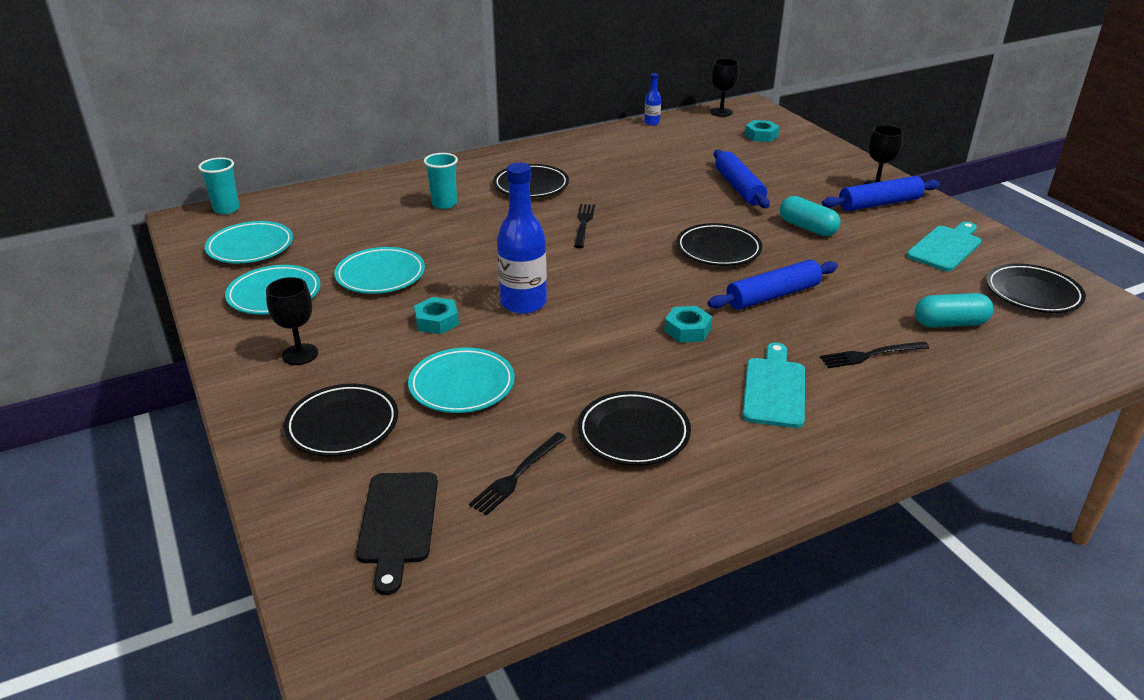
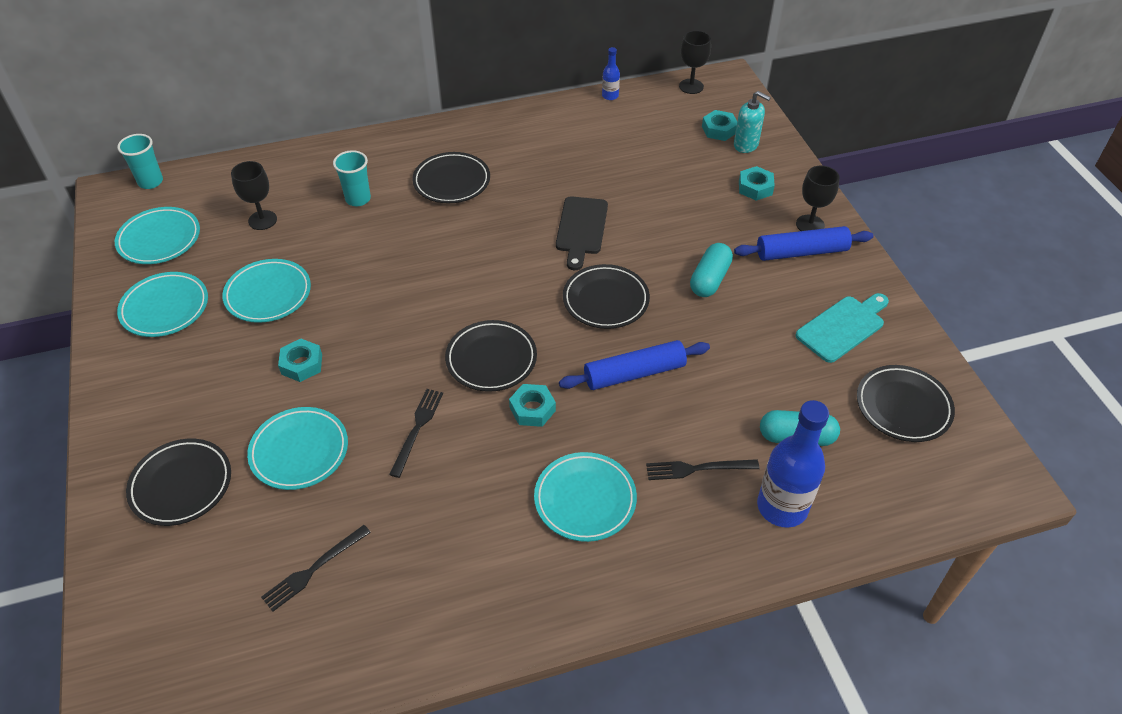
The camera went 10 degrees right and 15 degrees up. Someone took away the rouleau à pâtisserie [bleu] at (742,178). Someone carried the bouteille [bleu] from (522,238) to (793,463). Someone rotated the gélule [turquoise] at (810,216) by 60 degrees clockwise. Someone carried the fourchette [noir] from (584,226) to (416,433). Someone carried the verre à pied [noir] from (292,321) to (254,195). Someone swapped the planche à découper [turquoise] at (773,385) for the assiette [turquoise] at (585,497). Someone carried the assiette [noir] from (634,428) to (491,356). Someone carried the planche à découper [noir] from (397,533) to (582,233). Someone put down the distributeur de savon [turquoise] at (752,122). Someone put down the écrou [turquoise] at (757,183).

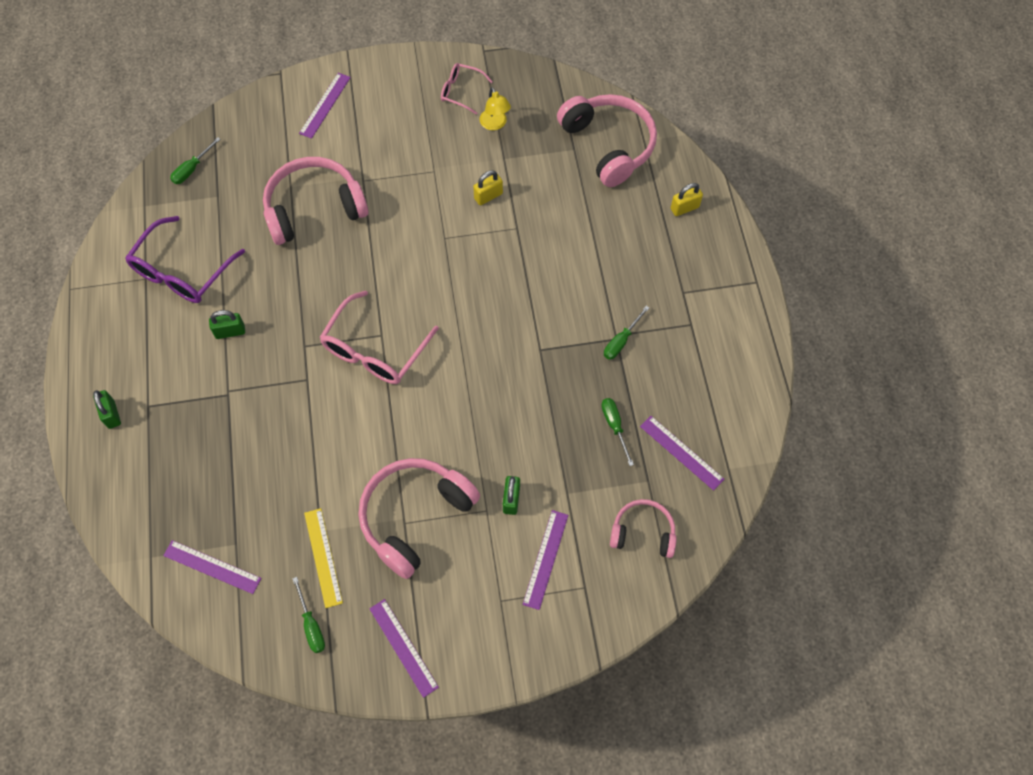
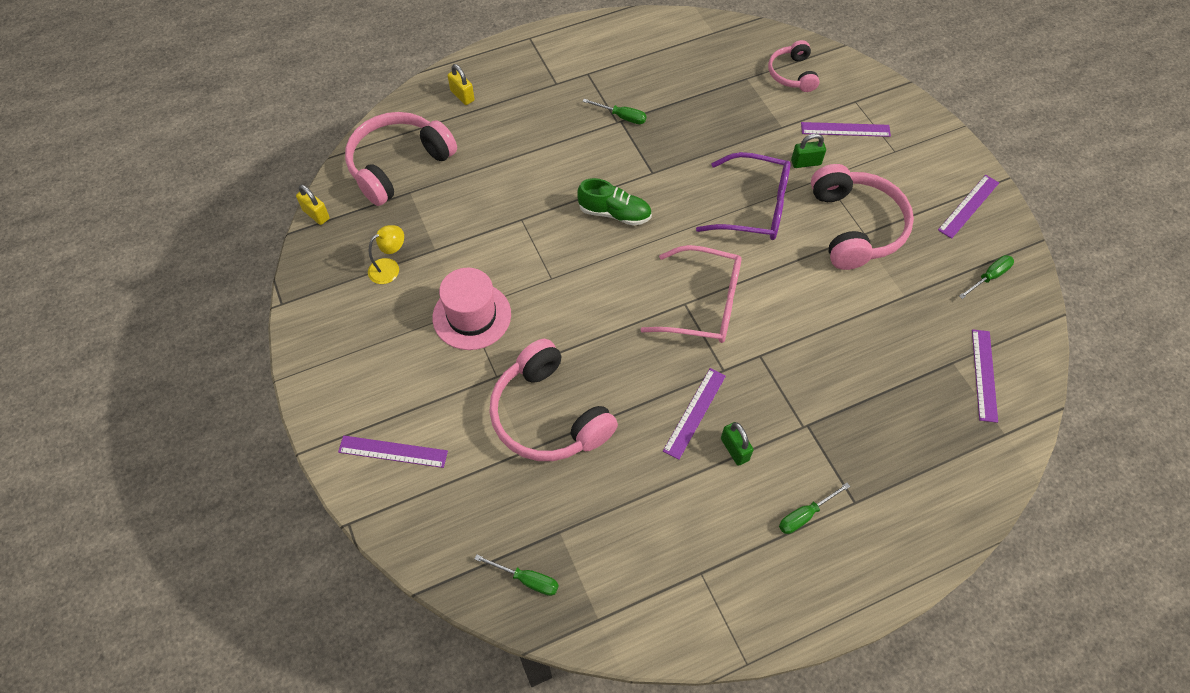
The camera went 105 degrees left and 5 degrees down. Someone took away the lunettes [rose] at (467,89). Someone carried the cadenas [jaune] from (488,187) to (313,205). Someone carried the lunettes [violet] from (185,259) to (743,196). Someone took away the cadenas [vert] at (107,409). Someone carried the tournevis [vert] from (617,432) to (814,508). Someone carried the règle [violet] from (682,453) to (694,414). Someone rotated the casque audio [rose] at (419,518) by 120 degrees counterclockwise. Someone took away the règle [jaune] at (323,558). Someone put down the chaussure [vert] at (614,202). Someone put down the chapeau [rose] at (471,309).

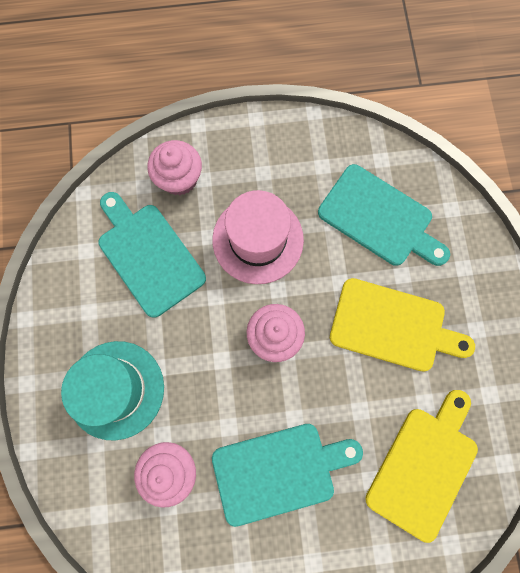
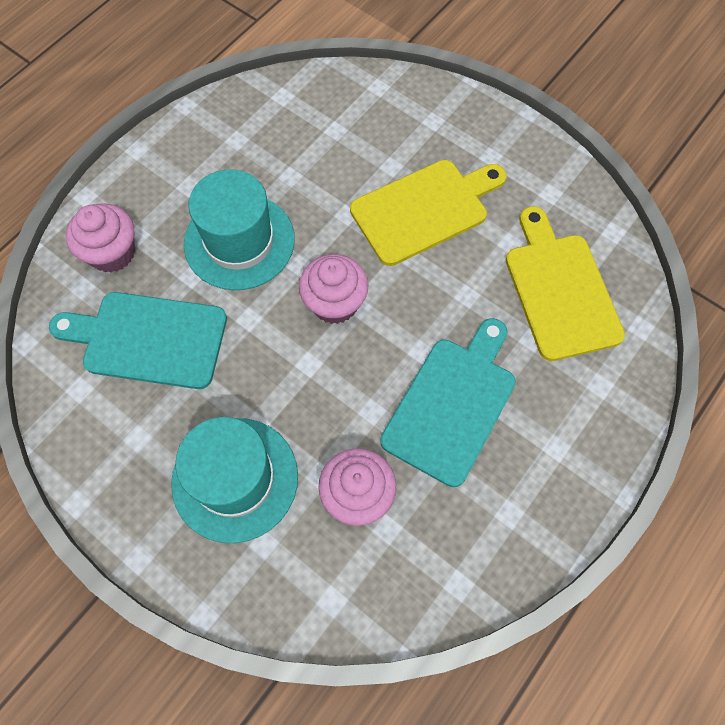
The camera went 45 degrees left and 10 degrees down. Someone took away the planche à découper [turquoise] at (384,215). Someone repainted the chapeau [rose] at (258,237), which became the chapeau [turquoise] at (239,229).

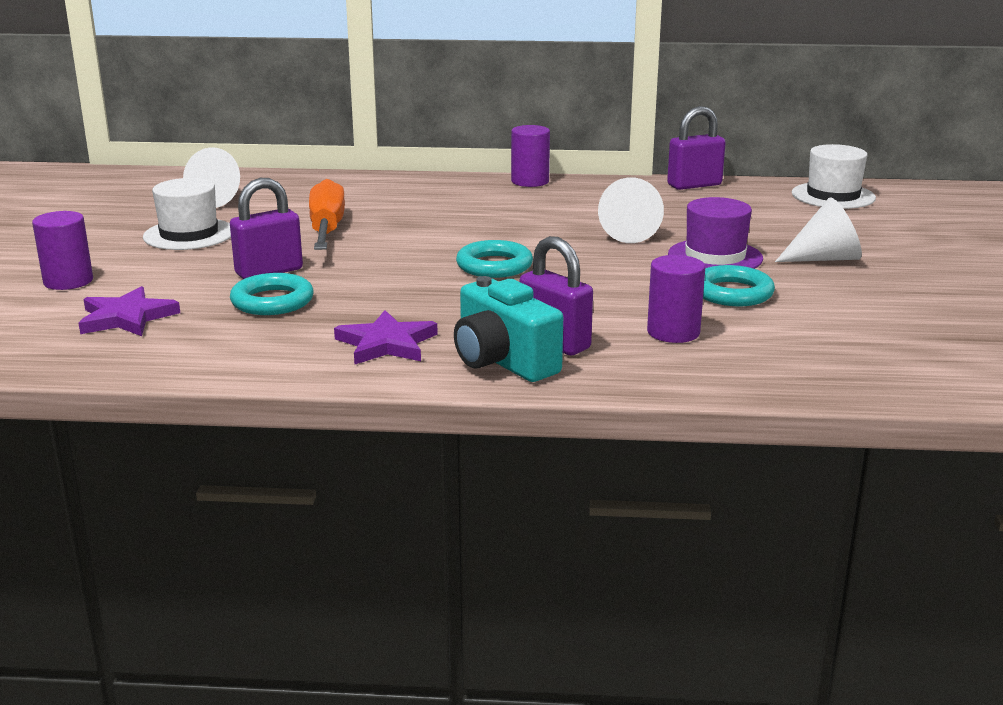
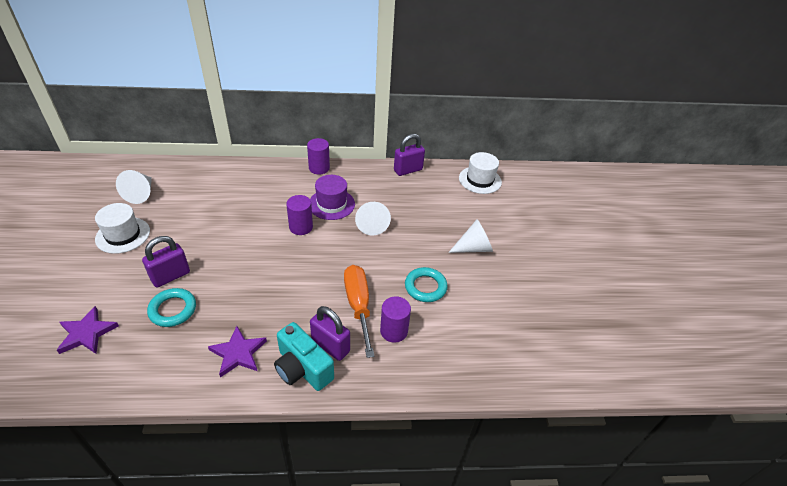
The camera went 10 degrees left and 20 degrees up. Someone carried the tournevis [orange] from (327,214) to (359,311). Someone carried the chapeau [violet] from (715,233) to (332,197). Someone carried the cylindre [violet] from (62,250) to (299,215). Someone took away the anneau [turquoise] at (494,259).

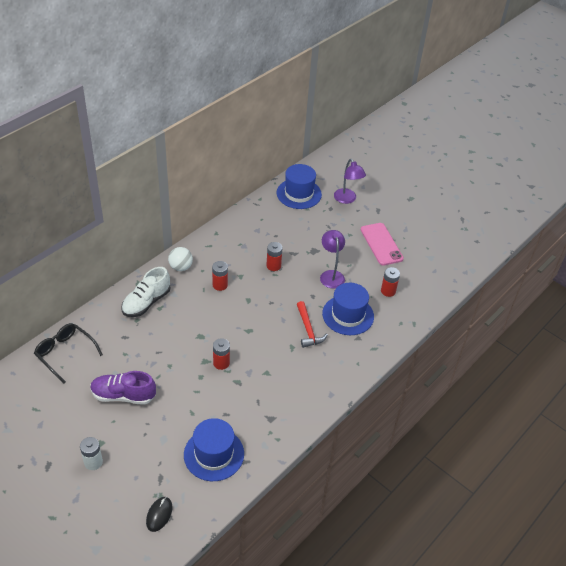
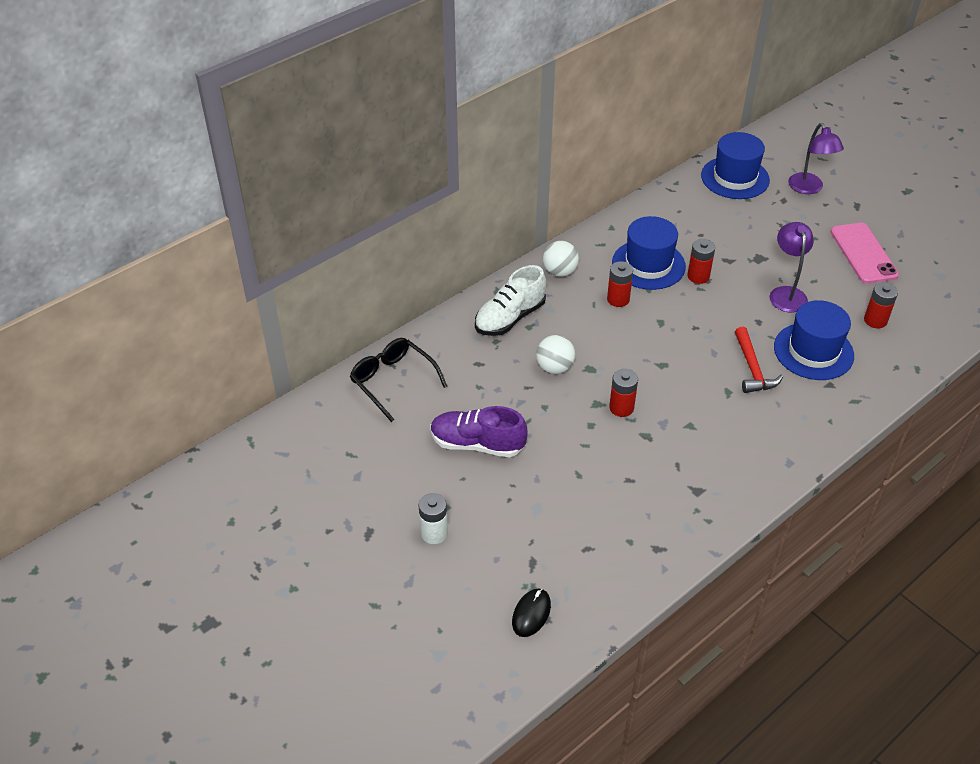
The camera went 10 degrees right and 0 degrees up. Someone carried the chapeau [bleu] from (214,449) to (649,253). Someone put down the balle [blanc] at (555,354).

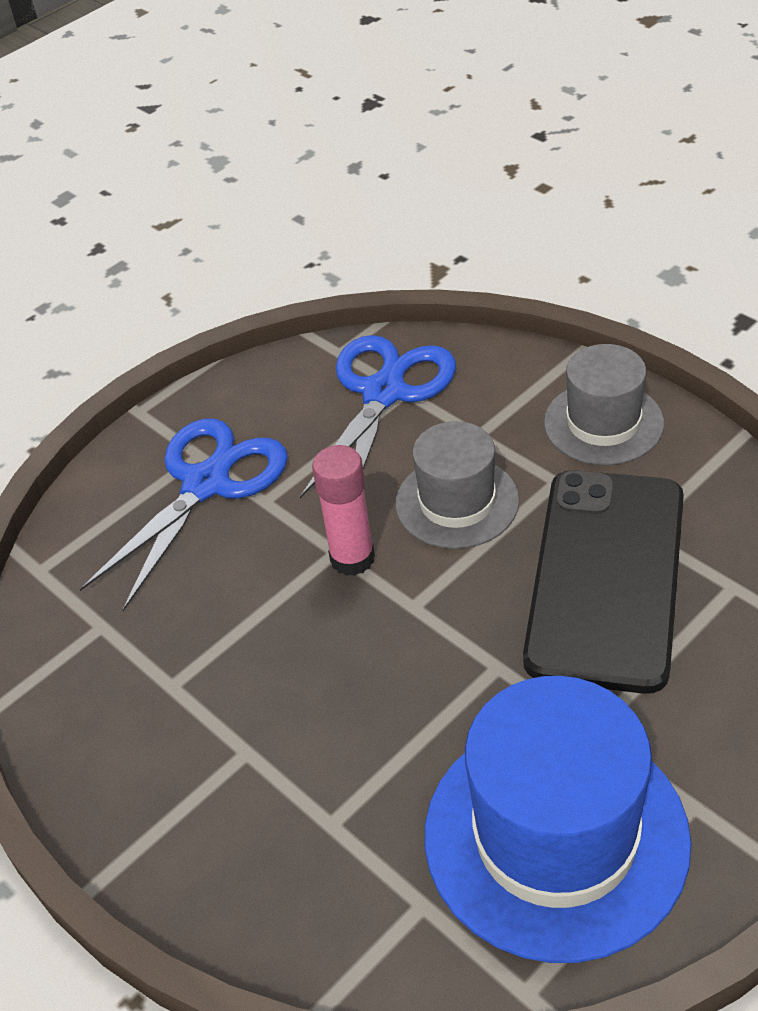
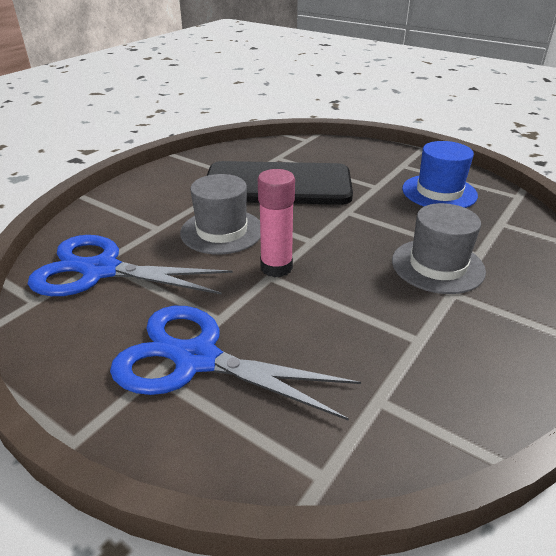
The camera went 105 degrees left and 10 degrees down. Someone carried the chapeau [gris] from (604,404) to (439,248). Someone scaled the chapeau [bleu] at (558,819) by 0.58.

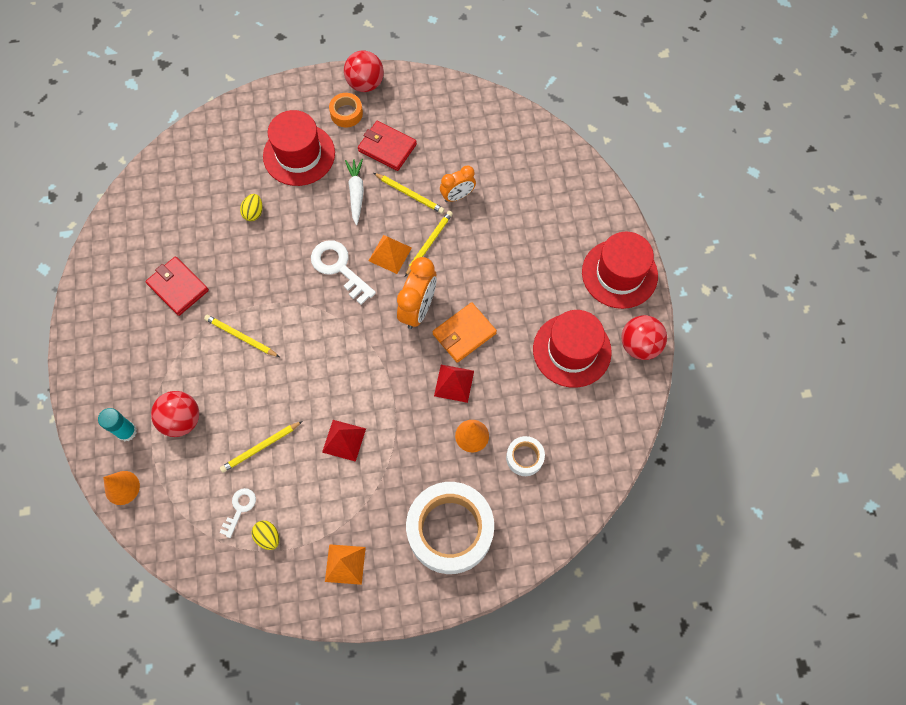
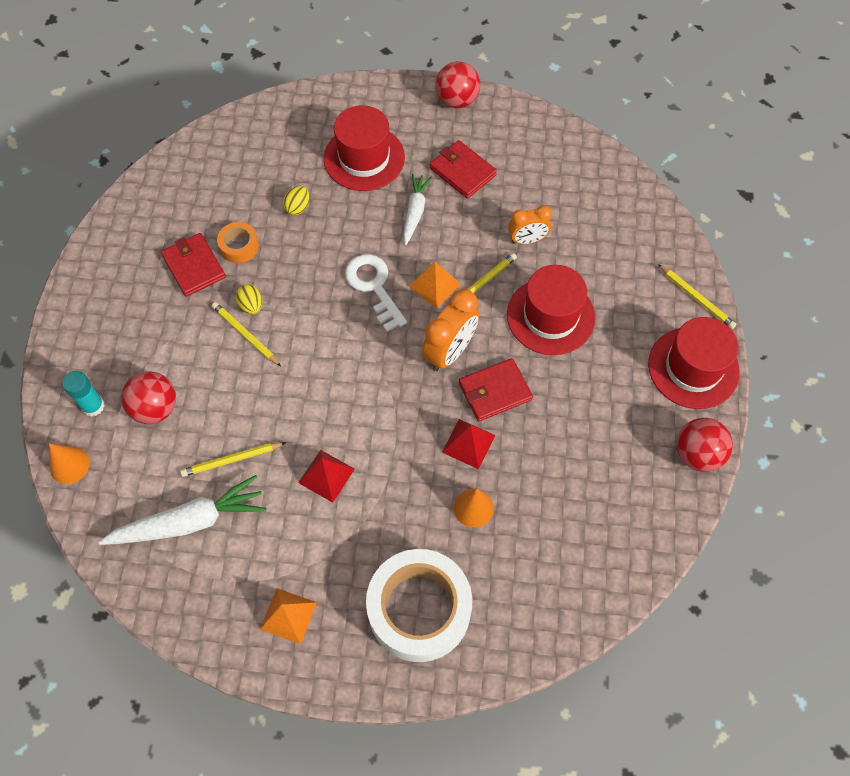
The camera went 15 degrees right and 5 degrees down. Someone carried the ruban adhésif [orange] from (346,110) to (238,242). Someone carried the crayon [jaune] from (409,193) to (697,296). Someone repainted the portefeuille [orange] at (464,332), which became the portefeuille [rouge] at (496,389). Someone carried the chapeau [rouge] from (572,349) to (551,310). Someone took away the ruban adhésif [blanc] at (525,456). Someone swapped the clé [blanc] at (237,513) for the carotte [blanc] at (182,510). Someone carried the œuf [jaune] from (265,535) to (249,300).

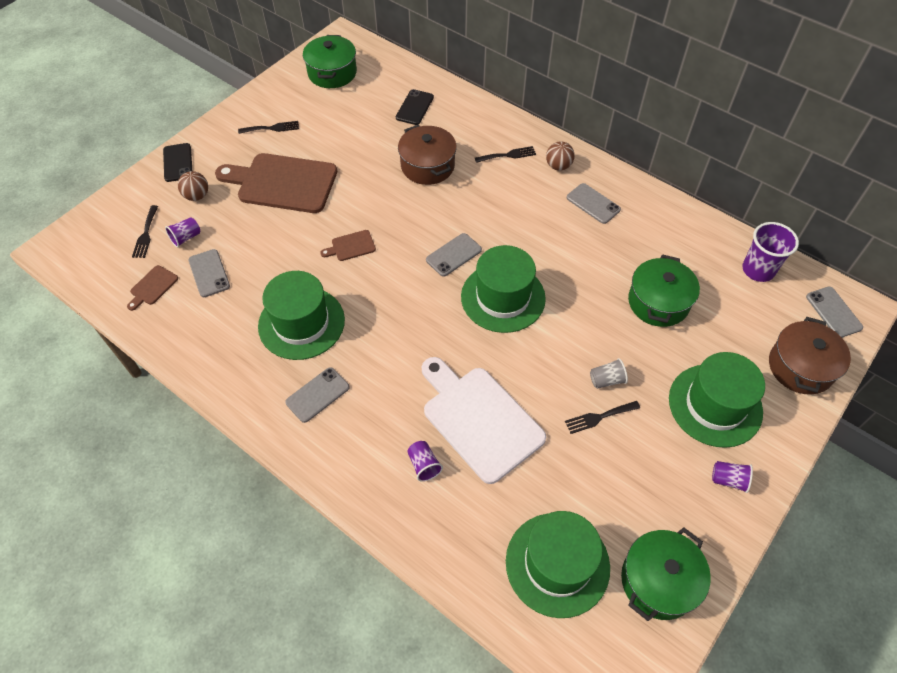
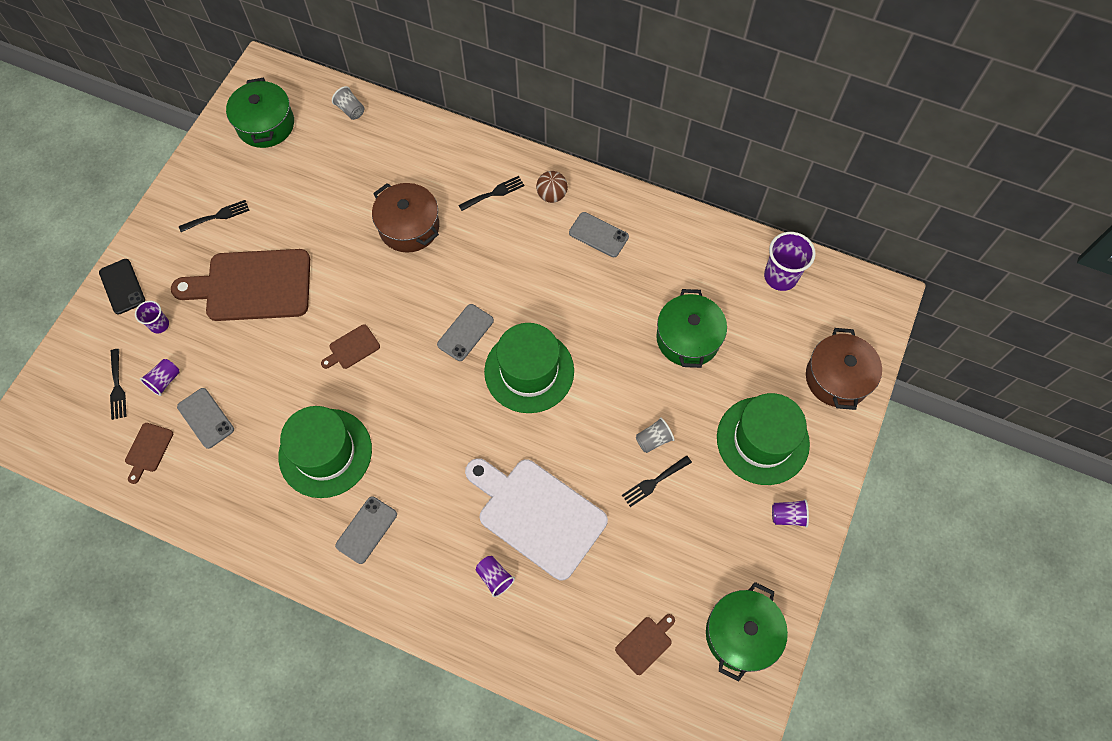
The camera went 15 degrees left and 10 degrees up. Someone took away the téléphone [noir] at (415,107). Someone swapped the balle [marron] at (193,186) for the gobelet [violet] at (152,317). Someone took away the téléphone [gris] at (834,312). Someone swapped the chapeau [vert] at (558,564) for the planche à découper [marron] at (645,644). Someone put down the gobelet [gris] at (348,103).

